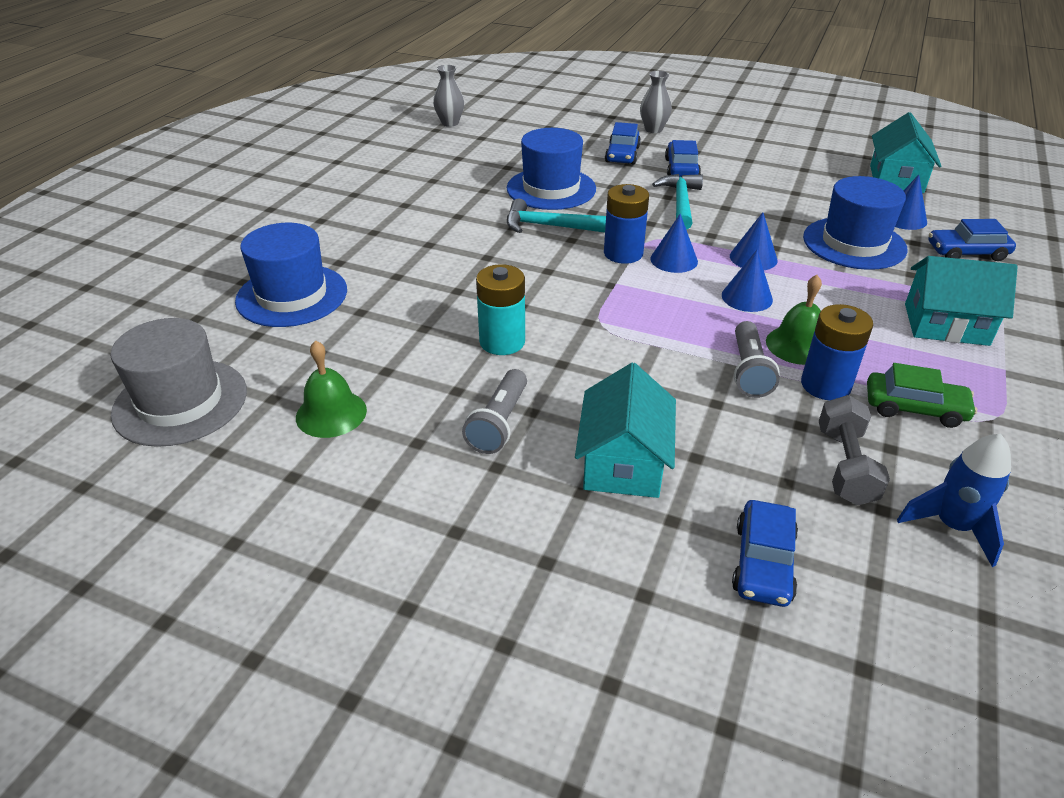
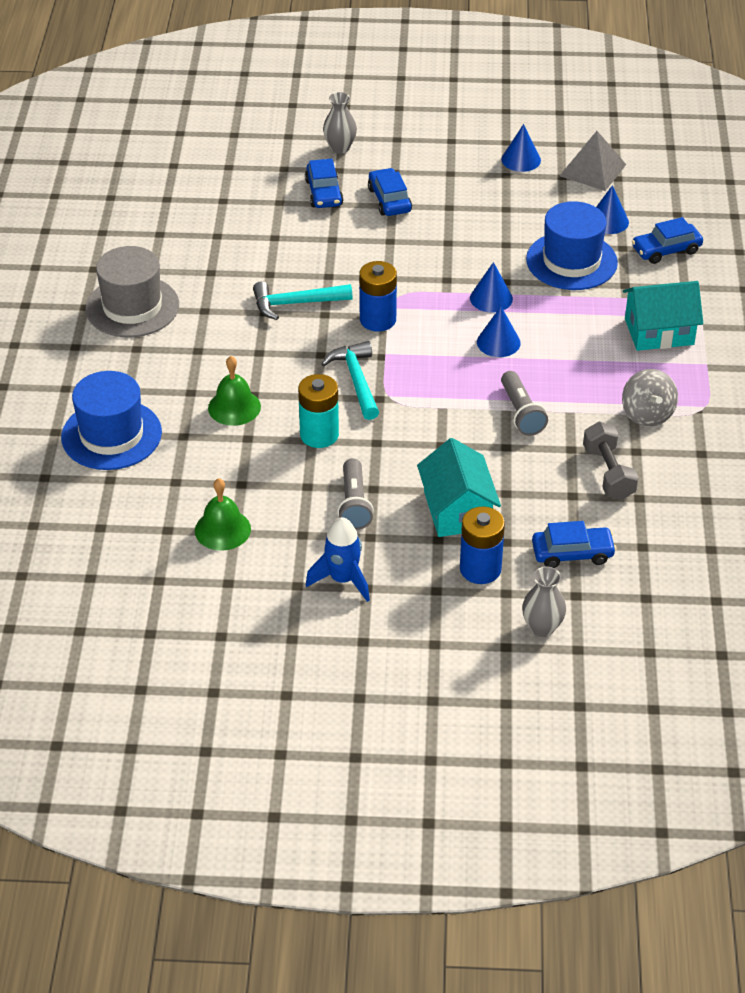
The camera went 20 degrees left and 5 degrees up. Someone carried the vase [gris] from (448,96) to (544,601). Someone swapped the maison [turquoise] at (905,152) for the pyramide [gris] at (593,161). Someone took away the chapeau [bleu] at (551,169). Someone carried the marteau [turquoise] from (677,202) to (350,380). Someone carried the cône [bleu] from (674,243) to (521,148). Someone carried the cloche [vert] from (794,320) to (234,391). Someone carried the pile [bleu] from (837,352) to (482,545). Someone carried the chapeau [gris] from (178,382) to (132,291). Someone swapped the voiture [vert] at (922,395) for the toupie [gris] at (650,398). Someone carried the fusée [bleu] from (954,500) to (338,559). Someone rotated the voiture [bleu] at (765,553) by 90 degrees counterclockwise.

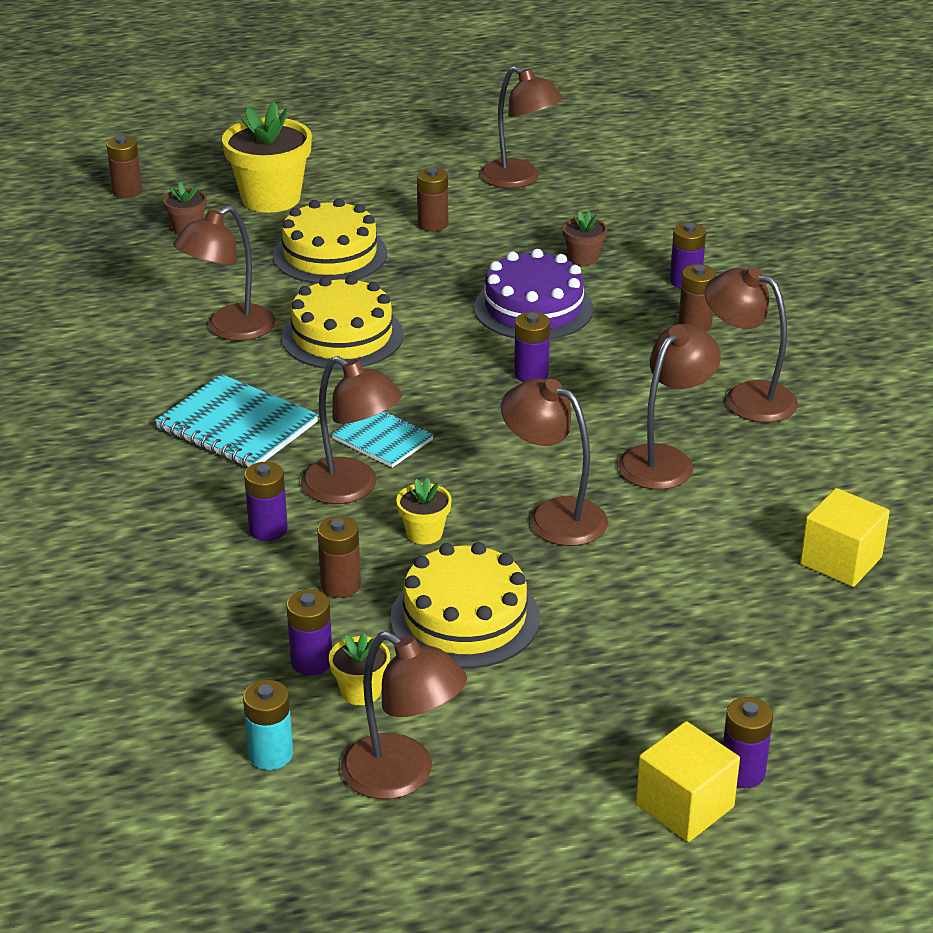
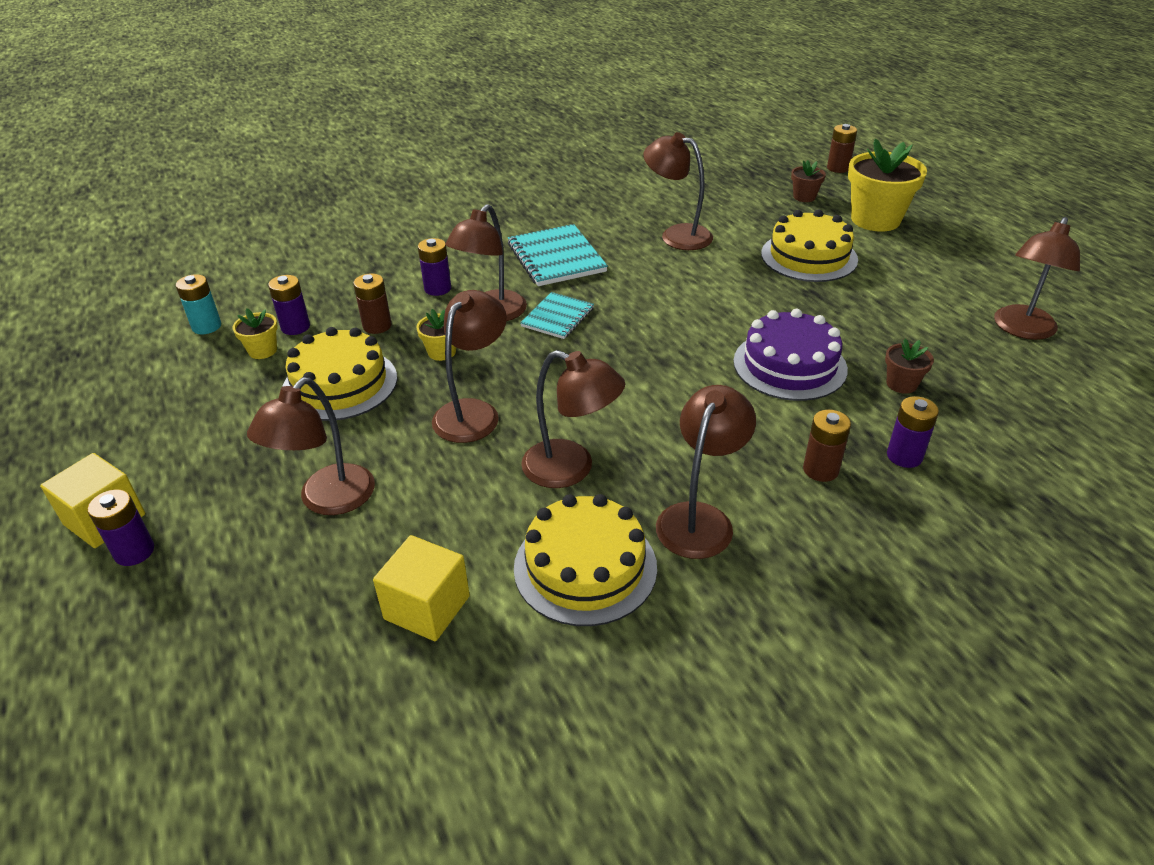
The camera went 80 degrees right and 5 degrees up. Someone took away the pile [marron] at (432,200). Someone carried the gâteau [jaune] from (342,322) to (585,560). Someone took away the pile [violet] at (532,347). Someone rotated the carnet [turquoise] at (236,420) by 45 degrees counterclockwise. Someone carried the lampe [marron] from (404,715) to (311,446).

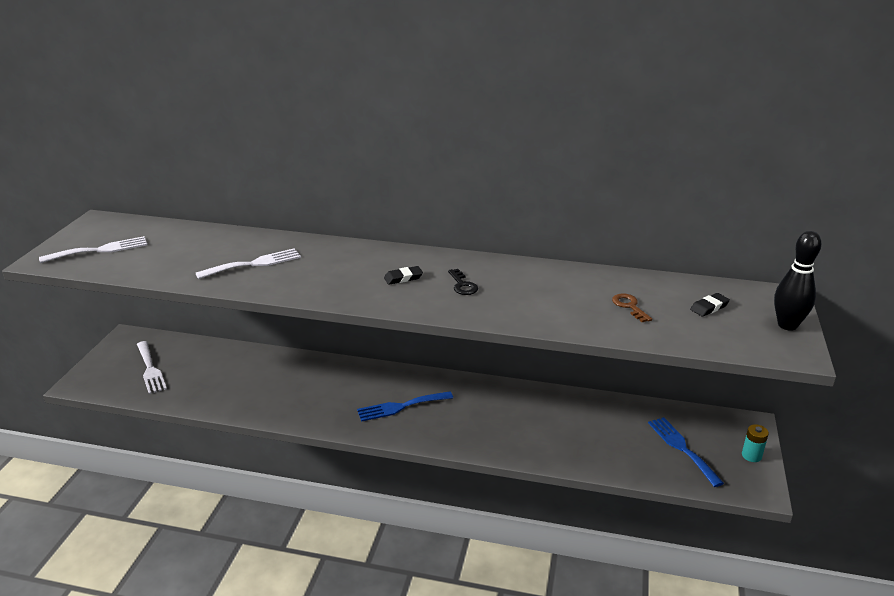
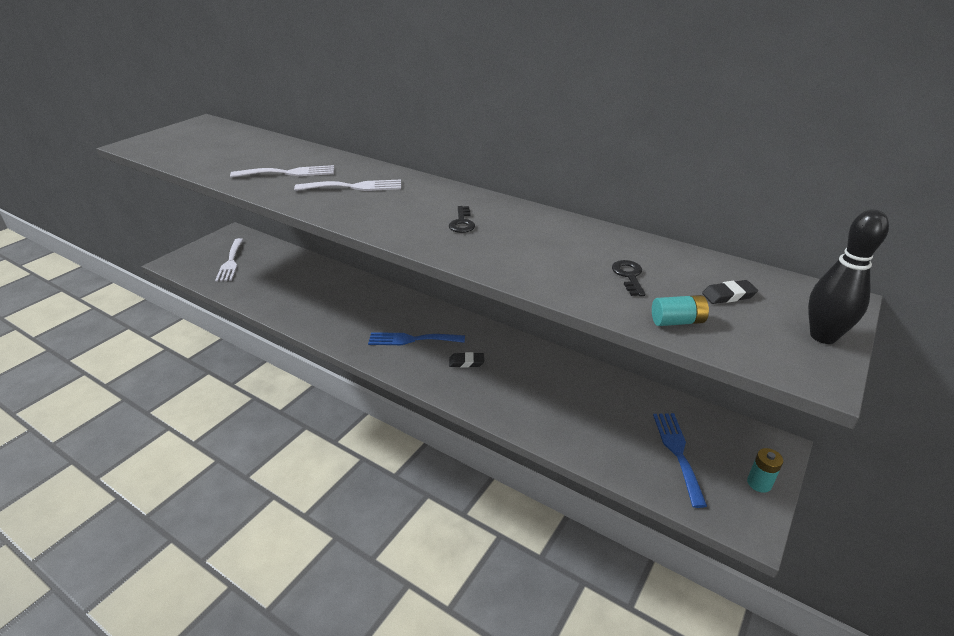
The camera went 20 degrees right and 5 degrees up. Someone carried the fourchette [blanc] from (93,249) to (347,185). Someone carried the gomme [noir] from (403,275) to (466,360). Someone repainted the clé [marron] at (632,307), which became the clé [noir] at (628,278). Someone put down the pile [turquoise] at (680,310).

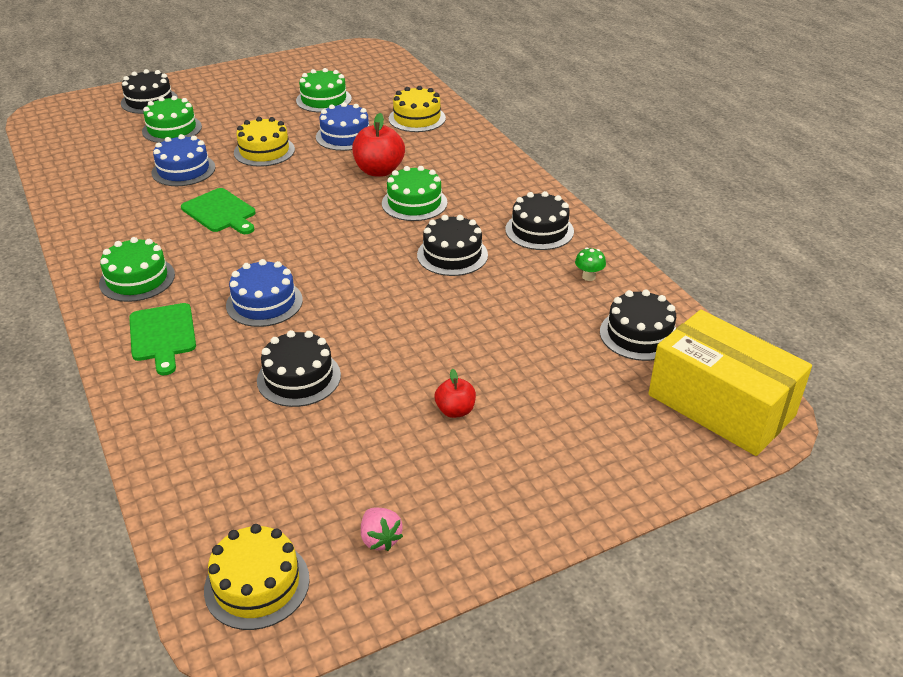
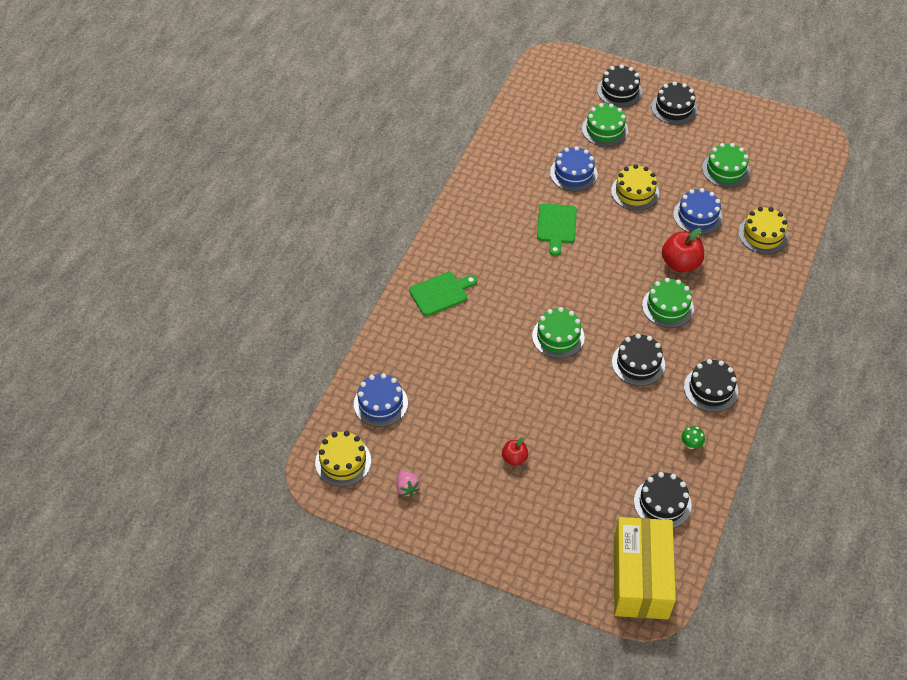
The camera went 50 degrees right and 15 degrees up. Someone carried the gâteau [vert] from (137,269) to (558,332). Someone carried the gâteau [bleu] from (264,293) to (381,400). Someone rotated the planche à découper [vert] at (162,339) by 150 degrees counterclockwise. Someone carried the gâteau [noir] from (299,368) to (674,103). Someone rotated the fraise [rose] at (382,529) by 45 degrees counterclockwise.

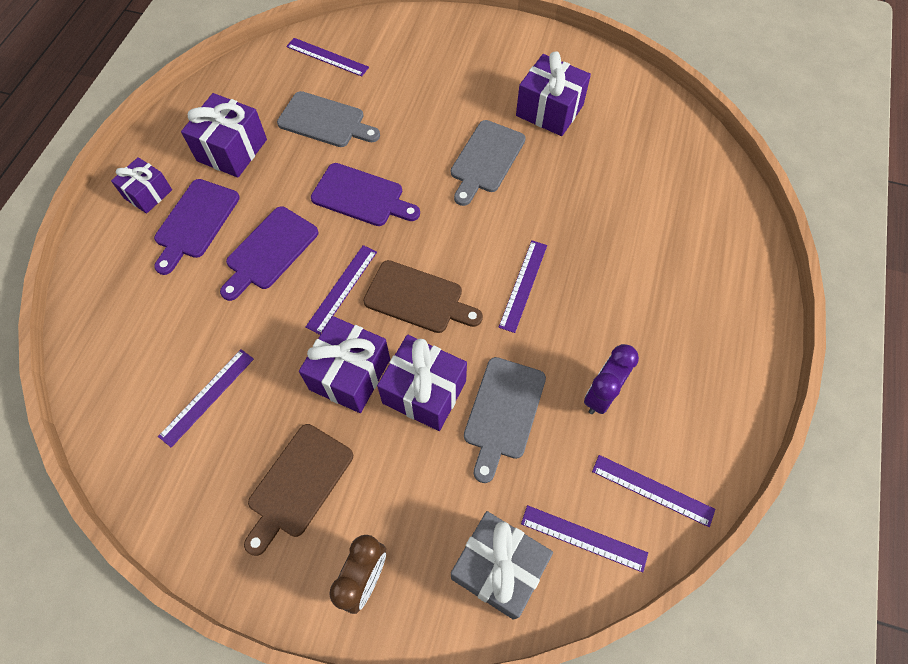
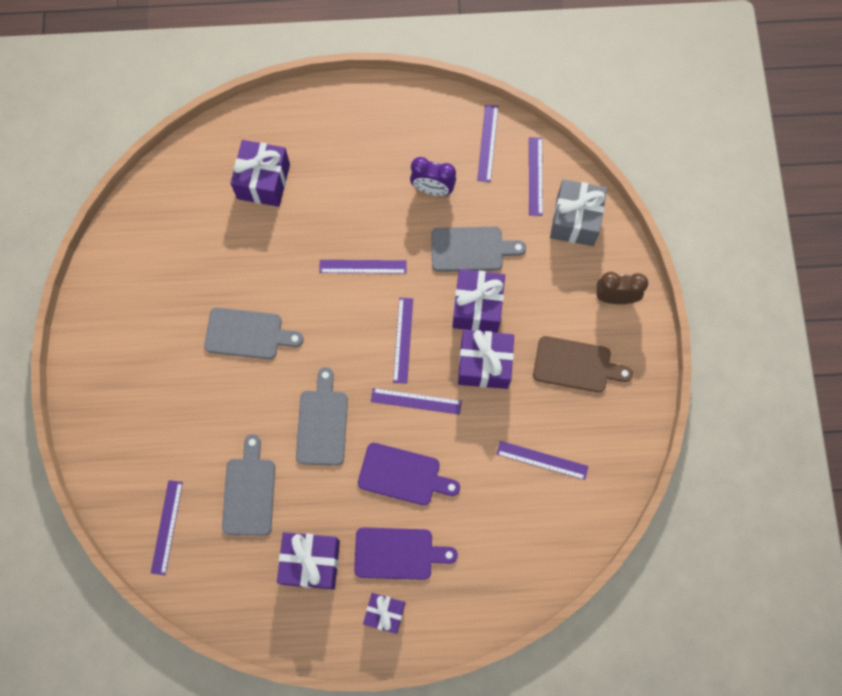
The camera went 110 degrees left and 10 degrees up. Someone carried the cadeau [violet] from (553,93) to (260,173). Someone repainted the planche à découper [violet] at (365,194), which became the planche à découper [gris] at (322,416). Someone swapped the planche à découper [marron] at (423,296) for the règle [violet] at (403,341).

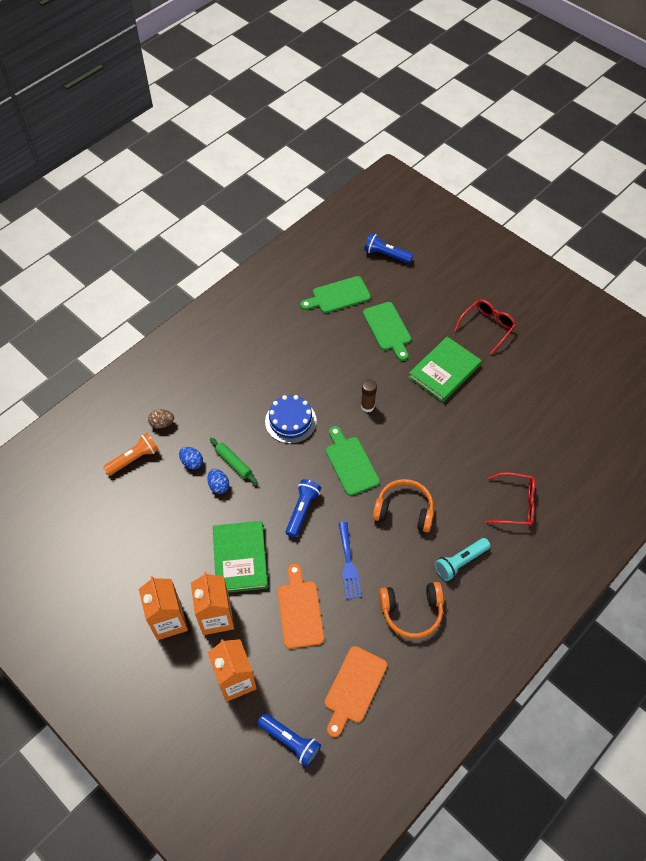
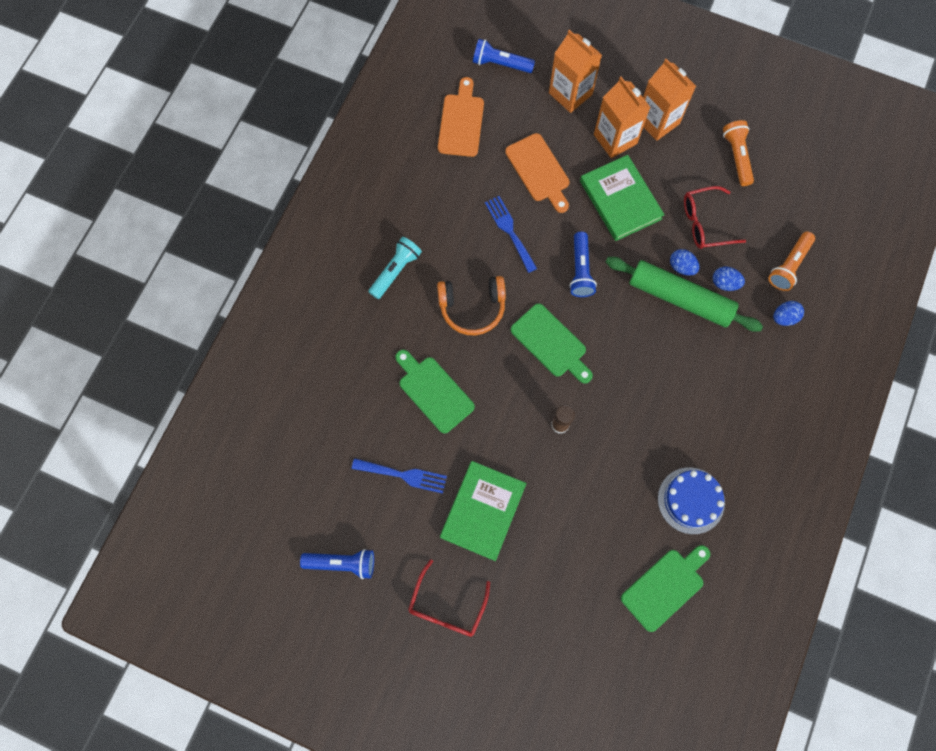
The camera went 160 degrees right and 15 degrees up. Someone carried the lampe de poche [bleu] from (388,248) to (337,564). Someone carried the planche à découper [vert] from (387,331) to (435,391). Someone carried the gâteau [bleu] from (291,419) to (691,500). Someone repainted the œuf [marron] at (161,419), which became the œuf [bleu] at (788,313). Someone scaled the rouleau à pâtisserie [vert] at (233,461) by 2.00. Someone carried the lunettes [rouge] from (510,499) to (715,217). Someone took away the casque audio [orange] at (411,610). Someone put down the lampe de poche [orange] at (738,153). Someone put down the fourchette [bleu] at (399,476).

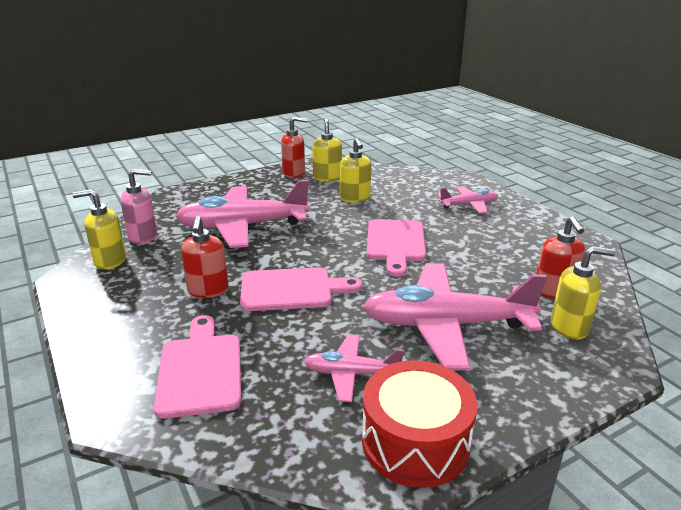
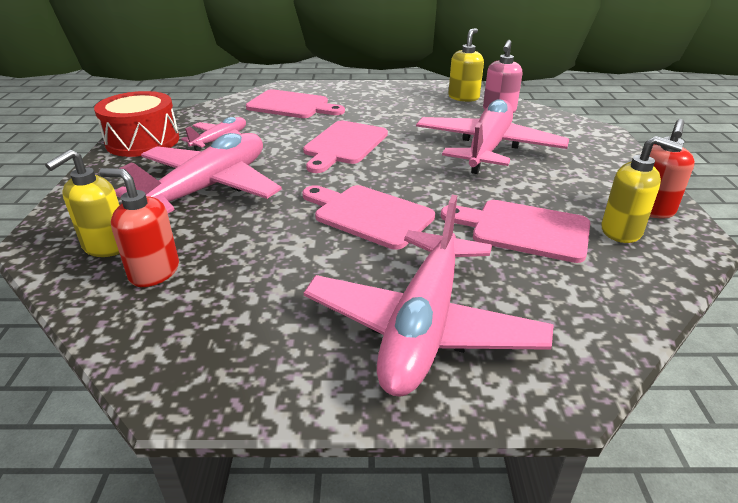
The camera went 120 degrees right and 5 degrees up. Someone swapped the distributeur de savon [jaune] at (355,170) for the planche à découper [rose] at (515,231). Someone scaled the avion [rose] at (468,200) by 1.97. Someone took away the distributeur de savon [rouge] at (205,257).

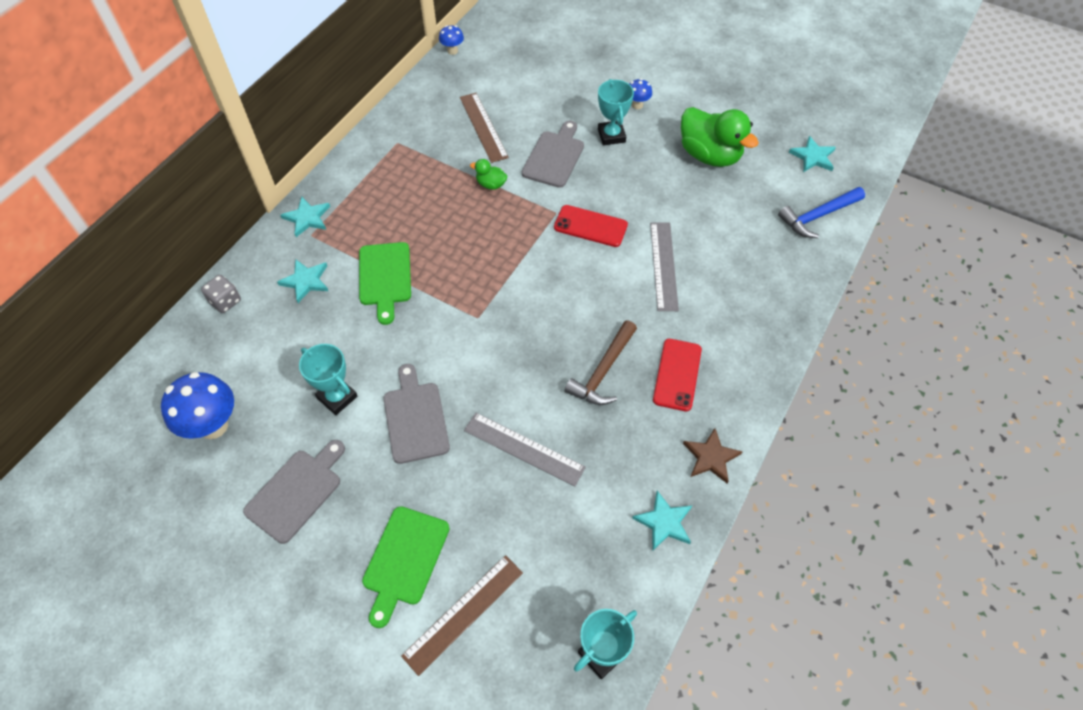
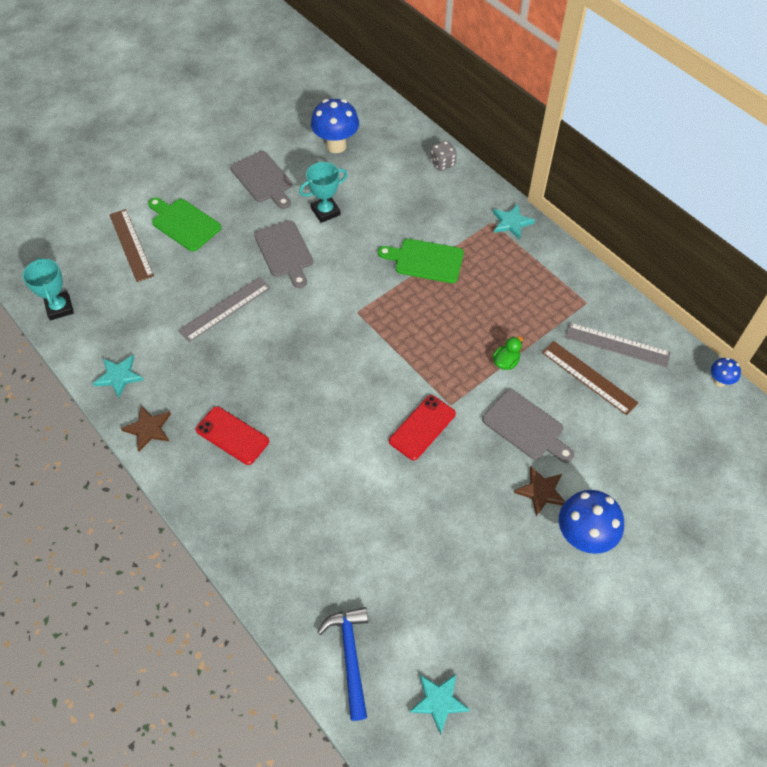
The camera went 110 degrees right and 0 degrees up. Someone swapped the trophée [turquoise] at (616,112) for the étoile [marron] at (539,491). Someone scaled the champignon [bleu] at (640,94) by 1.98. Someone rotated the règle [marron] at (484,128) by 45 degrees clockwise. Someone took away the canard [vert] at (720,137). Someone carried the règle [gris] from (664,266) to (618,345). Someone took away the étoile [turquoise] at (302,281). Someone took away the marteau [marron] at (601,363). Someone rotated the planche à découper [gris] at (416,414) by 60 degrees clockwise.

